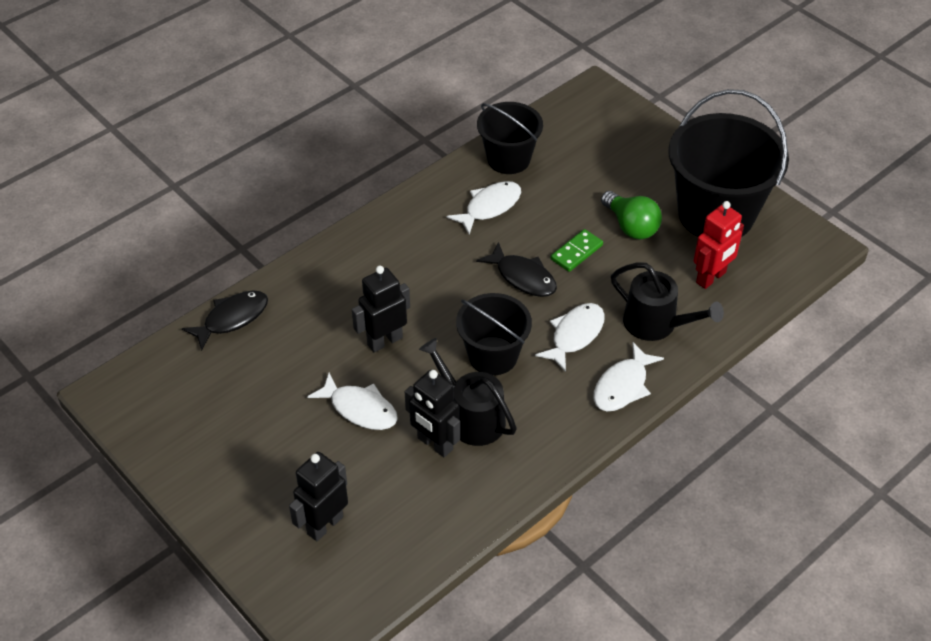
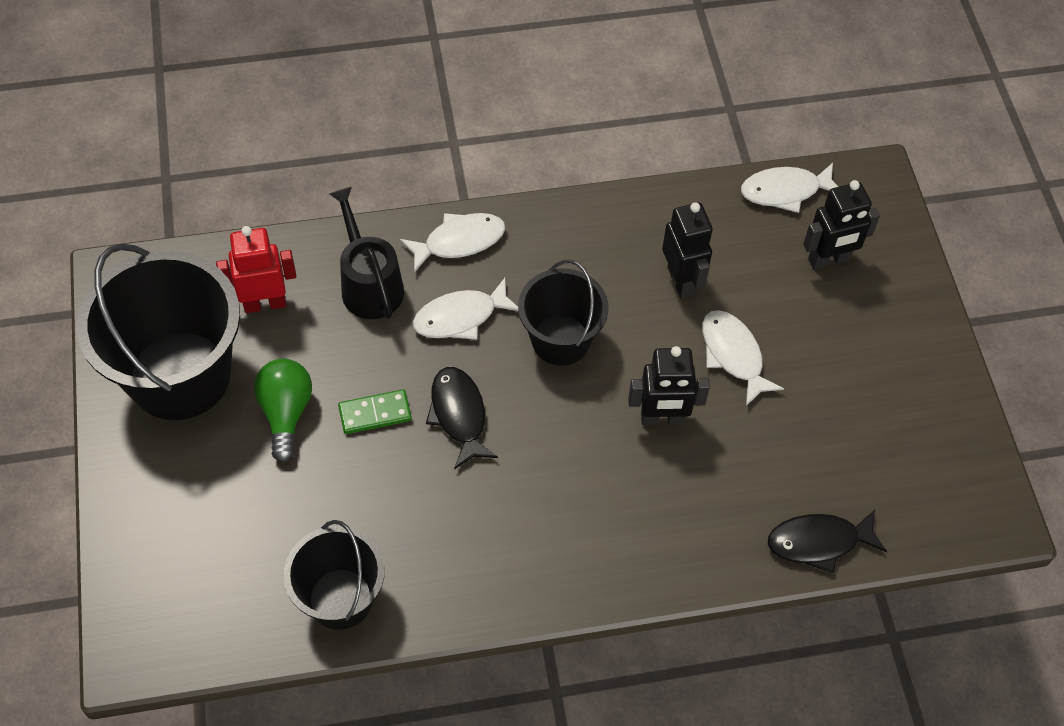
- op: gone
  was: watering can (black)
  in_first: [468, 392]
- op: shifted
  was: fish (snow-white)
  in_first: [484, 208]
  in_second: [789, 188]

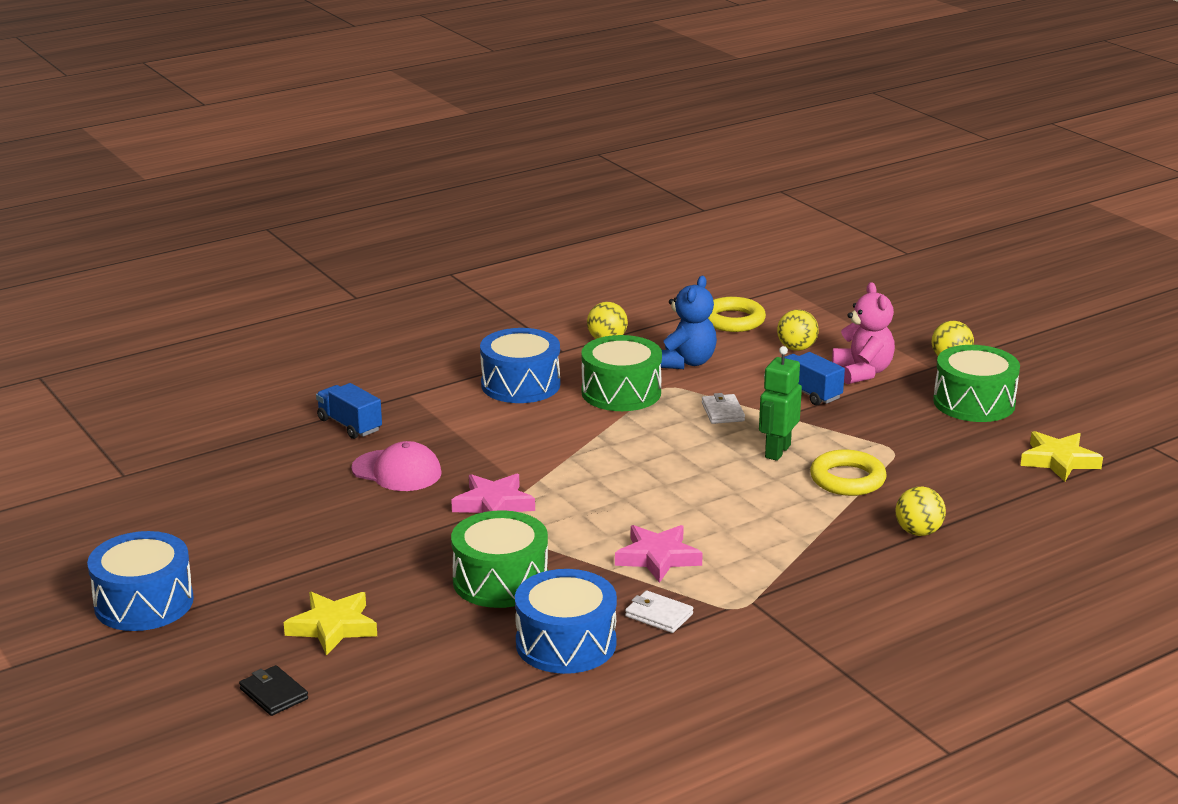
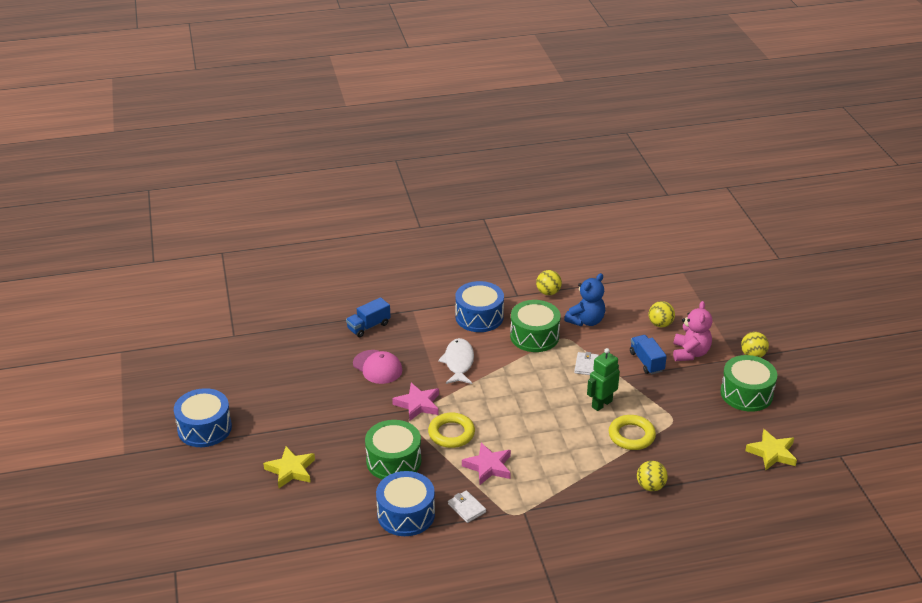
- op: gone
  was: card wallet (black)
  in_first: [273, 690]
- op: new
  now: fish (snow-white)
  in_second: [456, 361]
- op: shifted
  was: hoop (golden)
  in_first: [737, 314]
  in_second: [451, 430]
- op: rotated
  was: truck (cobalt)
  in_first: [349, 411]
  in_second: [368, 317]
  clockwise: -105

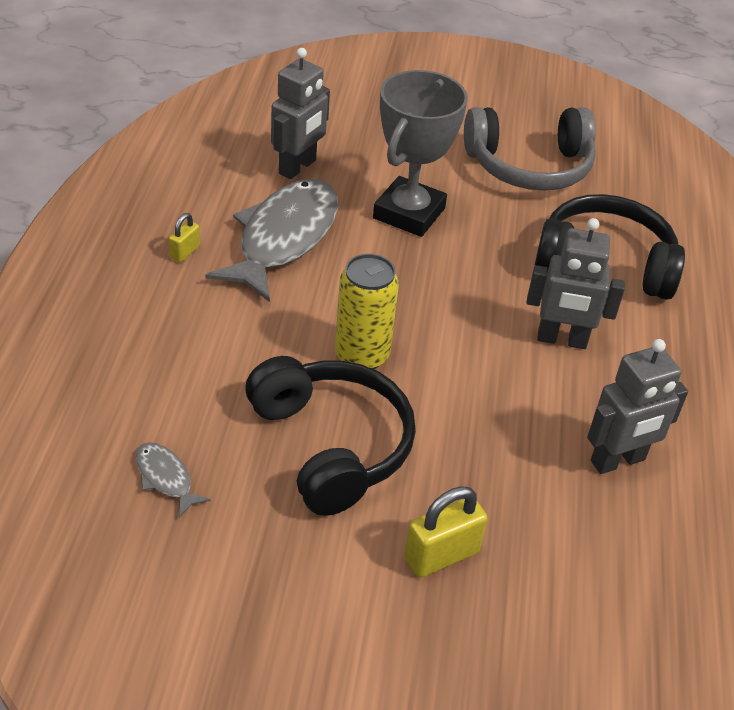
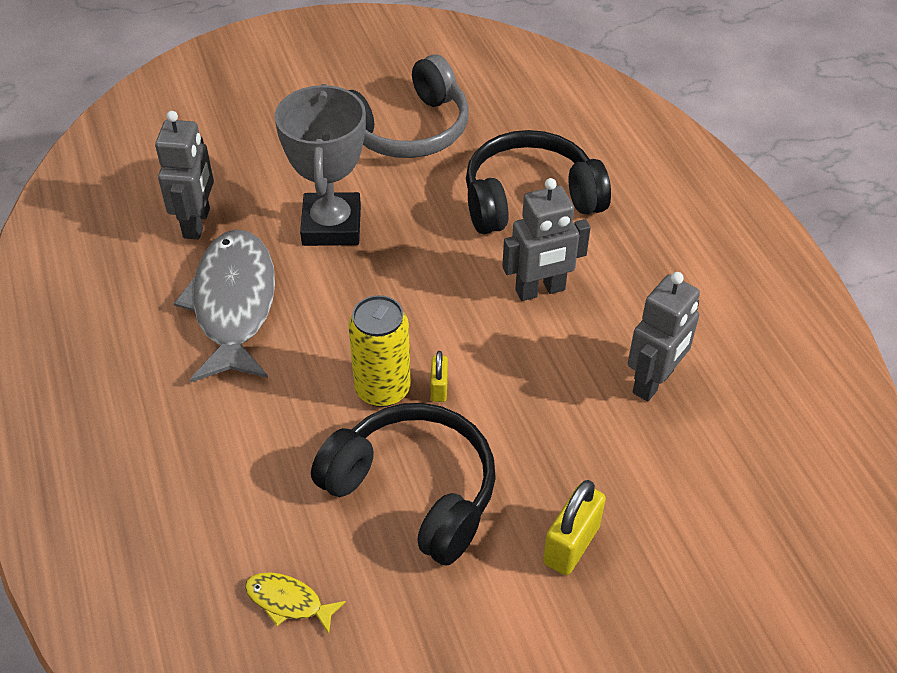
- op: shifted
  was: small lock (golden)
  in_first: [184, 237]
  in_second: [439, 376]
- op: repainted
  was: fish (grey)
  now: fish (golden)
  in_first: [173, 480]
  in_second: [295, 603]

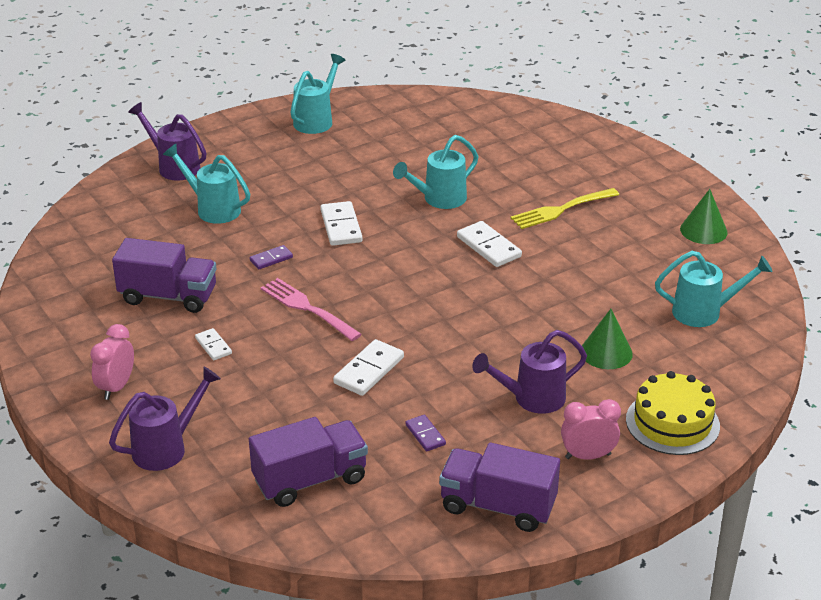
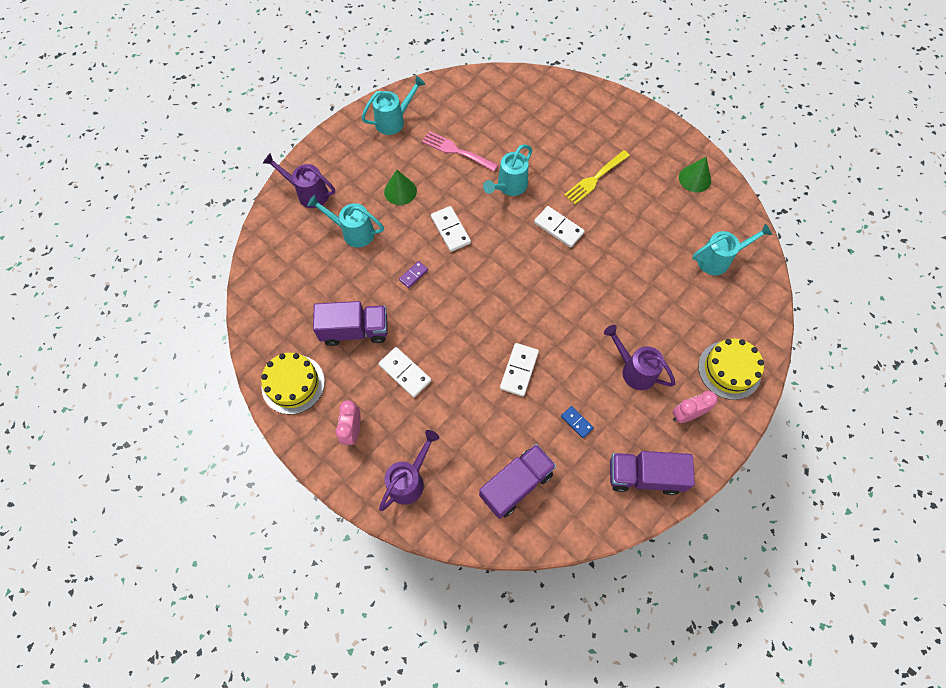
- op: new
  now: layer cake (golden)
  in_second: [293, 383]
- op: shifted
  was: table fork (pink)
  in_first: [311, 309]
  in_second: [460, 151]
- op: shifted
  was: cone (leaf-green)
  in_first: [607, 339]
  in_second: [400, 187]
- op: repainted
  was: domino piece (royal purple)
  now: domino piece (cobalt)
  in_first: [425, 433]
  in_second: [577, 422]
- op: rotated
  was: watering can (turquoise)
  in_first: [317, 94]
  in_second: [393, 105]
  clockwise: 45
- op: rotated
  was: watering can (royal purple)
  in_first: [529, 372]
  in_second: [639, 357]
  clockwise: 75
- op: scaled
  was: domino piece (snow-white)
  in_first: [213, 344]
  in_second: [405, 372]
  ratio: 1.69

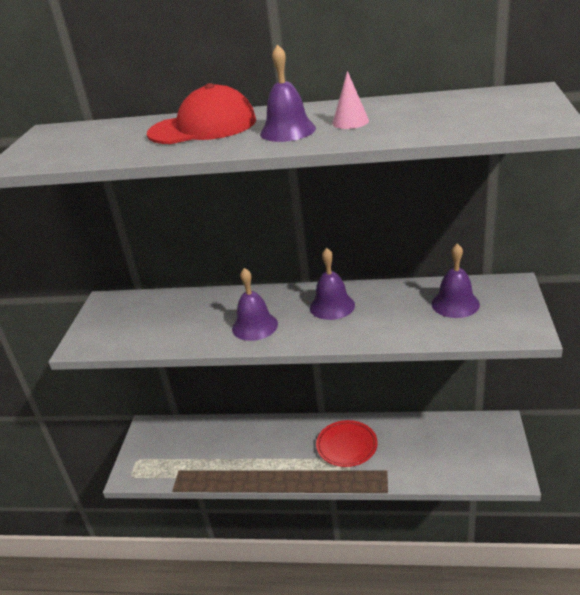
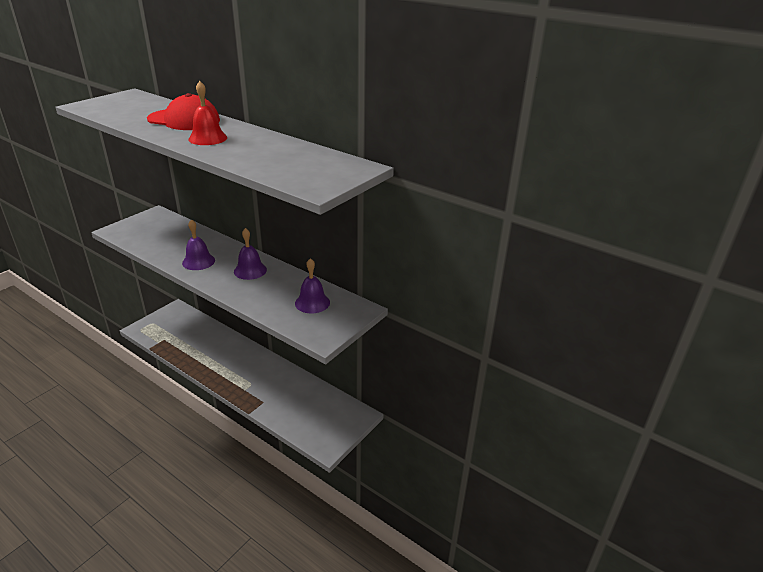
- op: gone
  was: plate (scarlet)
  in_first: [347, 443]
- op: gone
  was: cone (pink)
  in_first: [351, 100]
- op: repainted
  was: hand bell (royal purple)
  now: hand bell (scarlet)
  in_first: [288, 93]
  in_second: [207, 113]

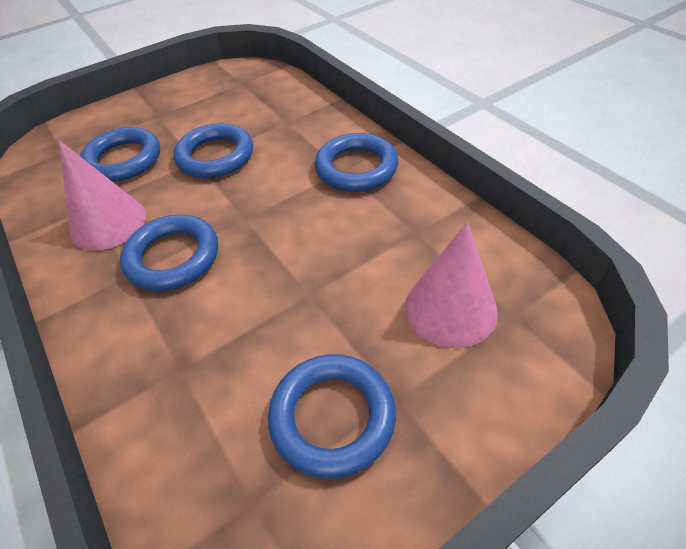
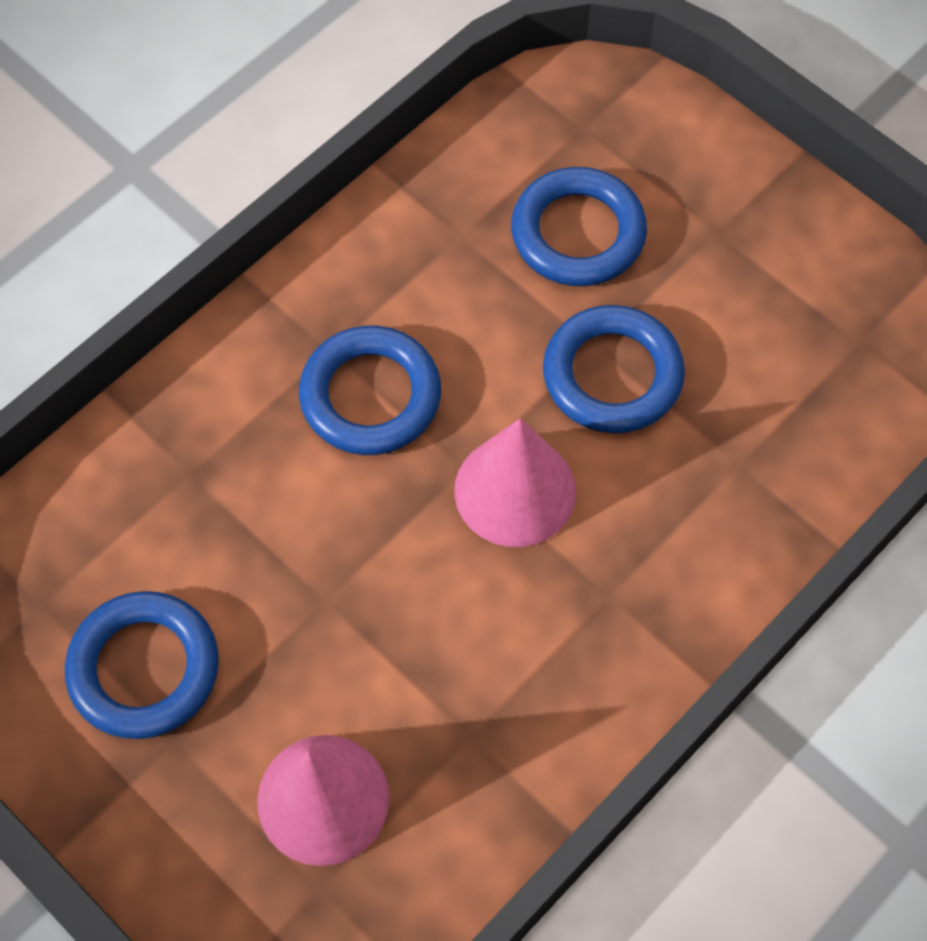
- op: gone
  was: hoop (cobalt)
  in_first: [356, 162]
- op: shifted
  was: cone (pink)
  in_first: [102, 195]
  in_second: [515, 482]

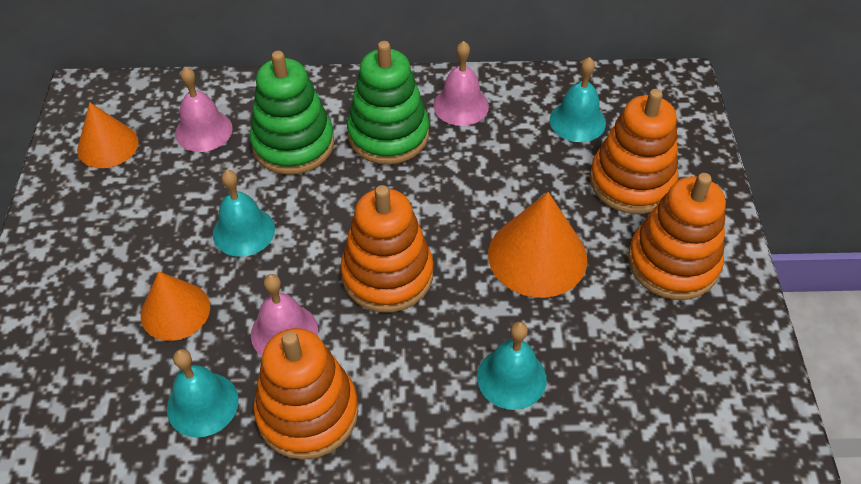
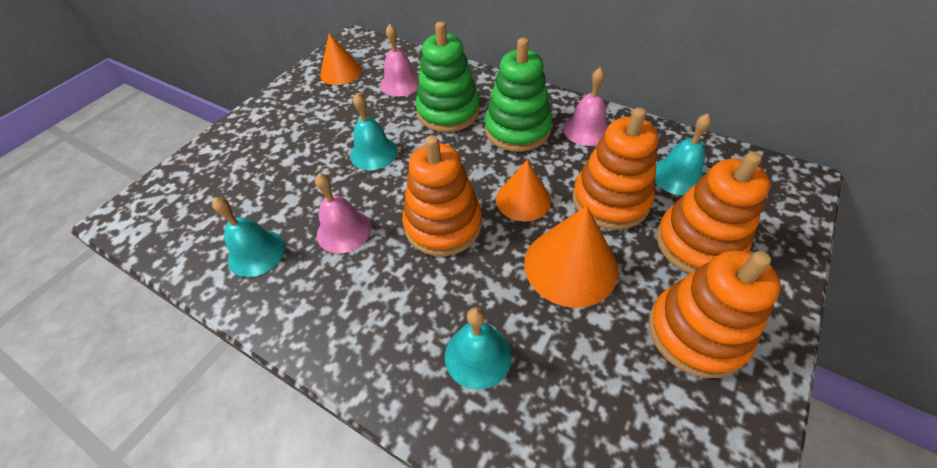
- op: shifted
  was: cone (orange)
  in_first: [175, 306]
  in_second: [523, 191]
- op: shifted
  was: stacking toy (orange)
  in_first: [306, 394]
  in_second: [615, 168]

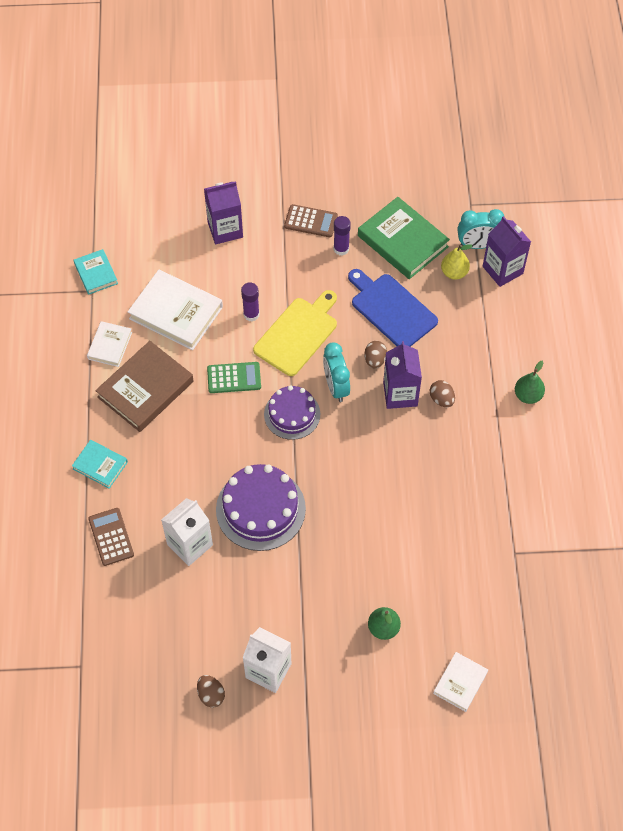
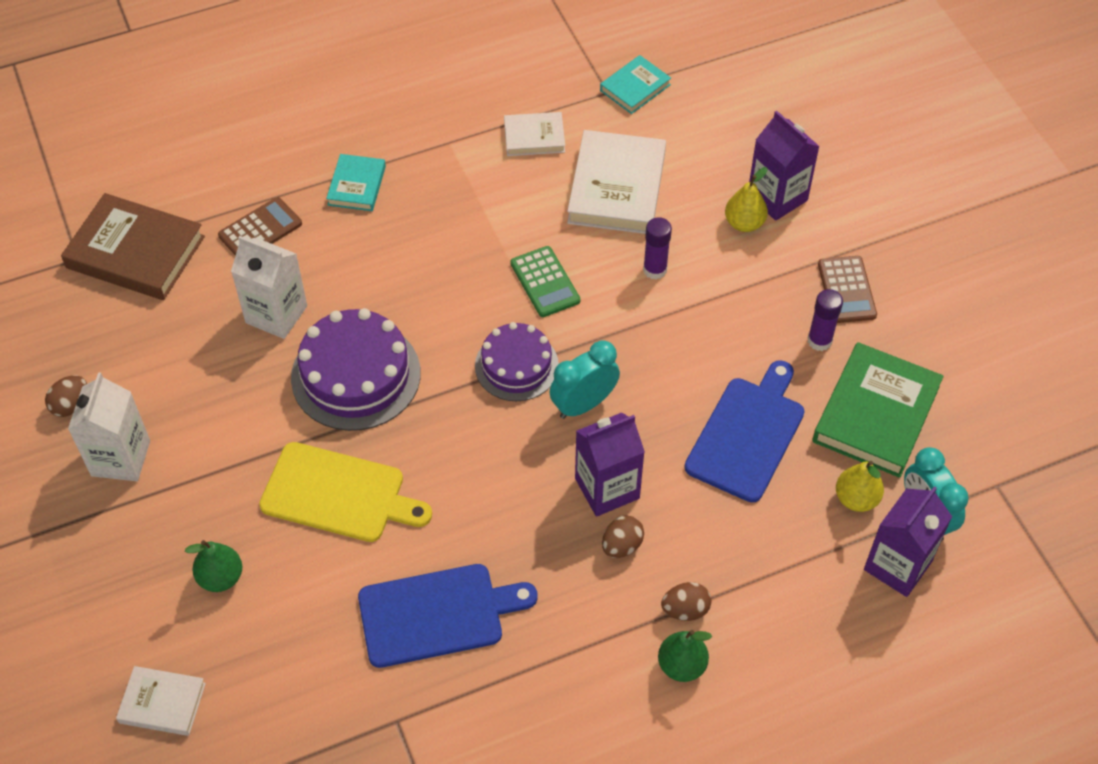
- op: new
  now: bread board (cobalt)
  in_second: [448, 616]
- op: new
  now: pear (golden)
  in_second: [746, 199]
- op: shifted
  was: hardcover (dark brown)
  in_first: [144, 386]
  in_second: [133, 246]
- op: shifted
  was: bread board (golden)
  in_first: [295, 333]
  in_second: [345, 492]
- op: shifted
  was: egg (dark brown)
  in_first: [375, 355]
  in_second: [686, 601]

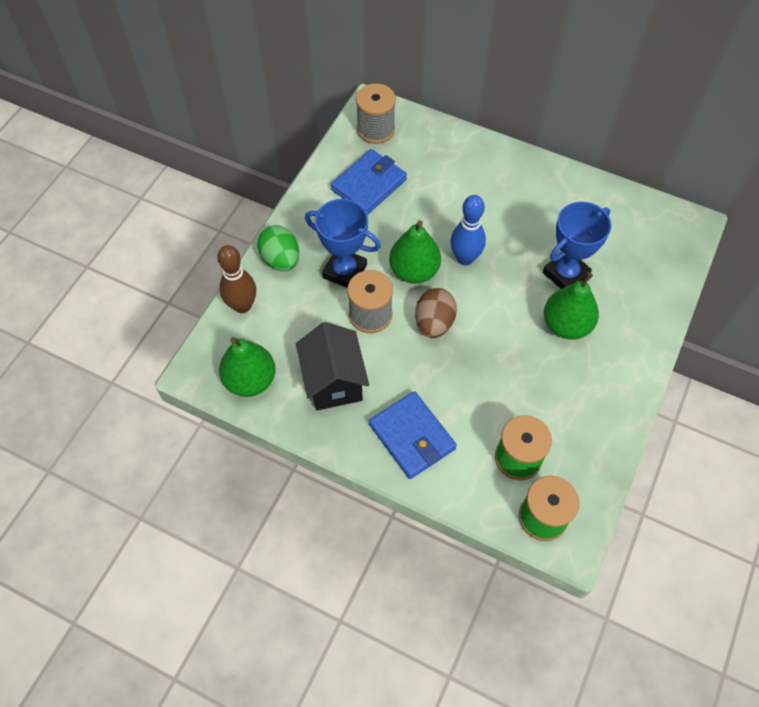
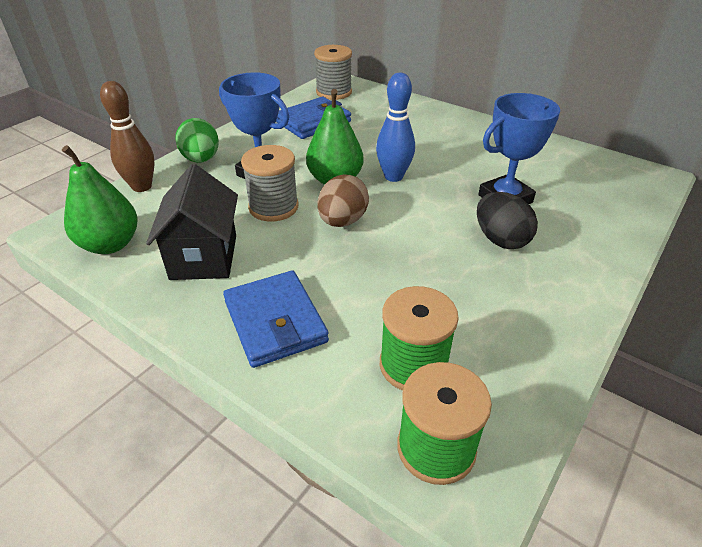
- op: swapped
  was: pear (leaf-green)
  now: egg (black)
  in_first: [571, 306]
  in_second: [507, 220]

